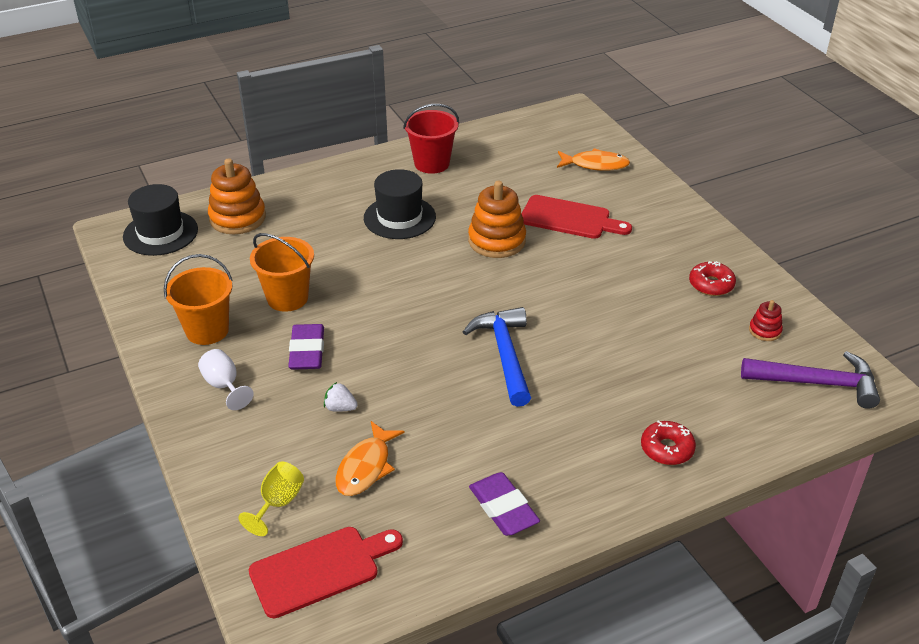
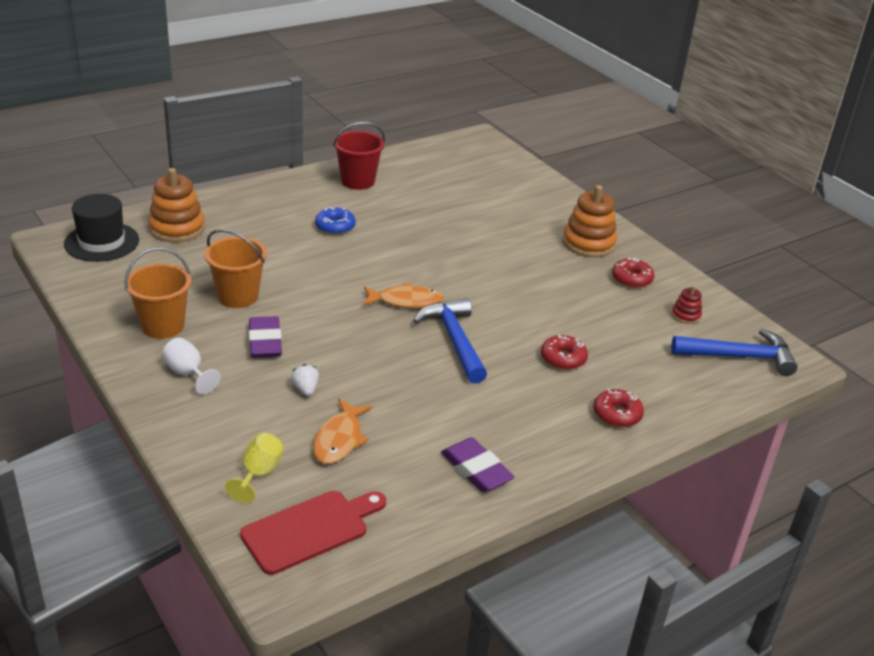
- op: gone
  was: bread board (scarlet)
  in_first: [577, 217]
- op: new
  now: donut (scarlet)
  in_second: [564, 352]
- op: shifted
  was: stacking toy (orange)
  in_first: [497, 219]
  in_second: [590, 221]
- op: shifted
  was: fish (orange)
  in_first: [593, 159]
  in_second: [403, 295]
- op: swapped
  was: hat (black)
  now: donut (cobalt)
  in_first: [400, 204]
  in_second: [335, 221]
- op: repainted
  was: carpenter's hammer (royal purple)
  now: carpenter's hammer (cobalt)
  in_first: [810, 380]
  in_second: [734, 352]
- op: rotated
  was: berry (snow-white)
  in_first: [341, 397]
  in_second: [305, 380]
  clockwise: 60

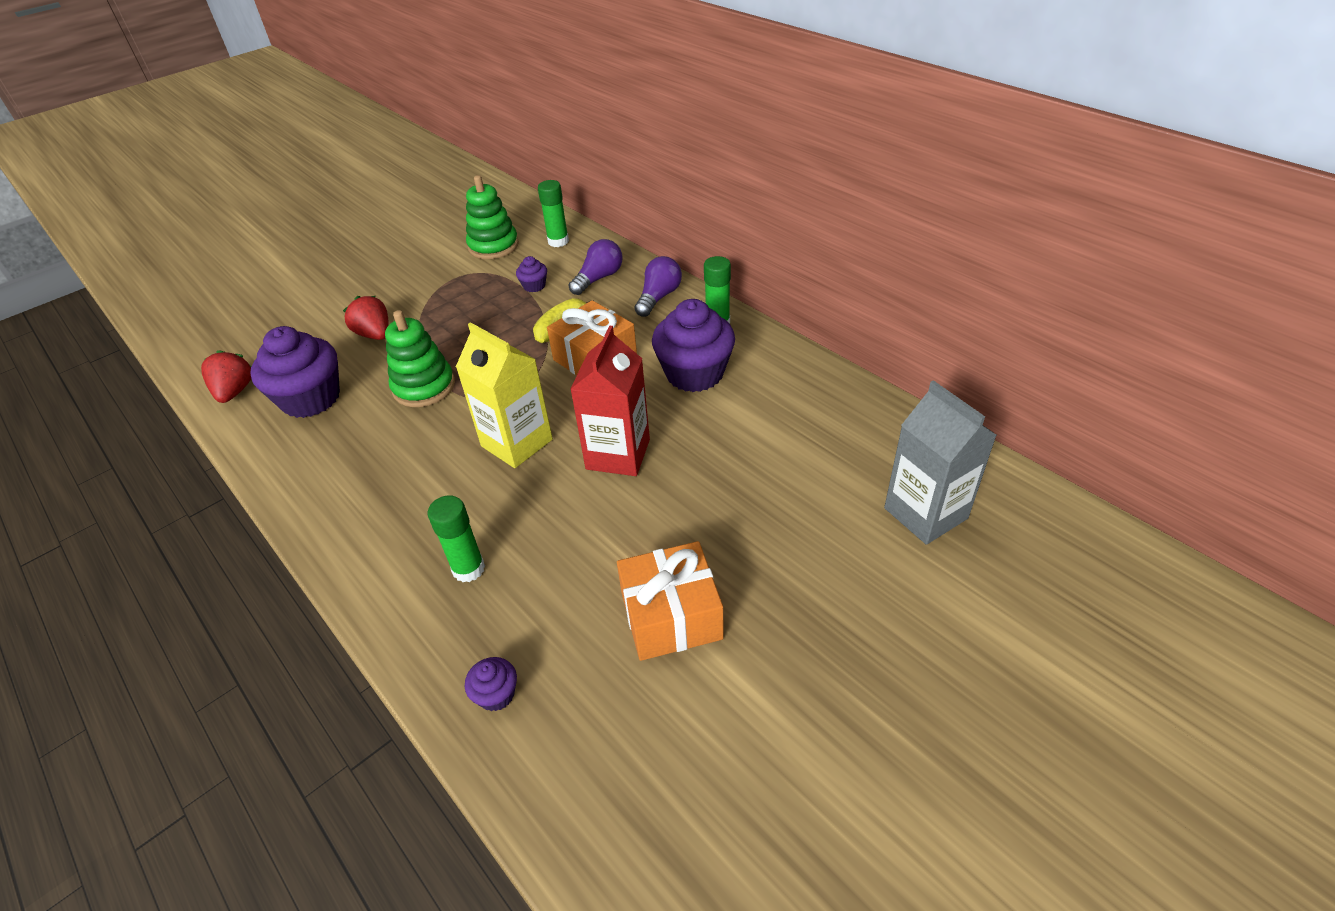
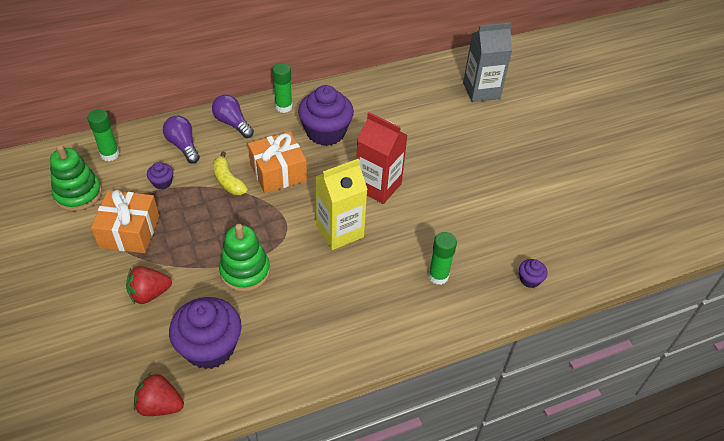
- op: shifted
  was: present (orange)
  in_first: [670, 601]
  in_second: [125, 221]

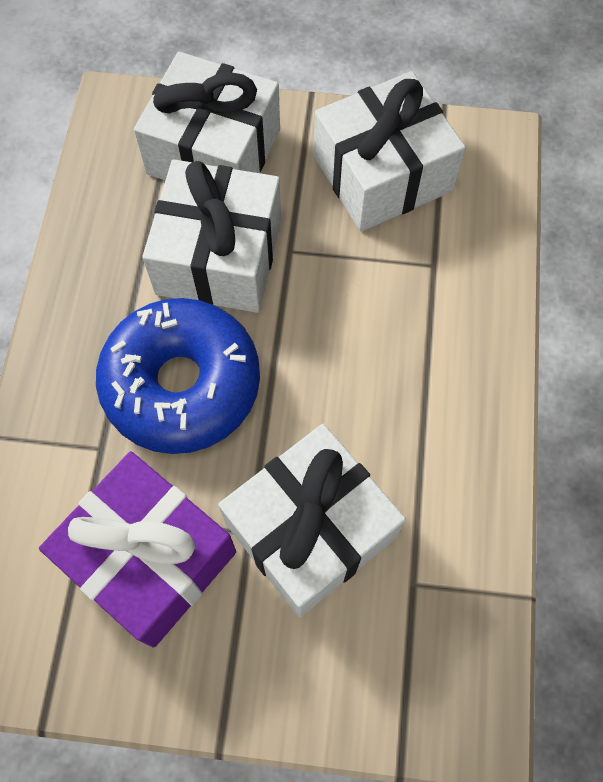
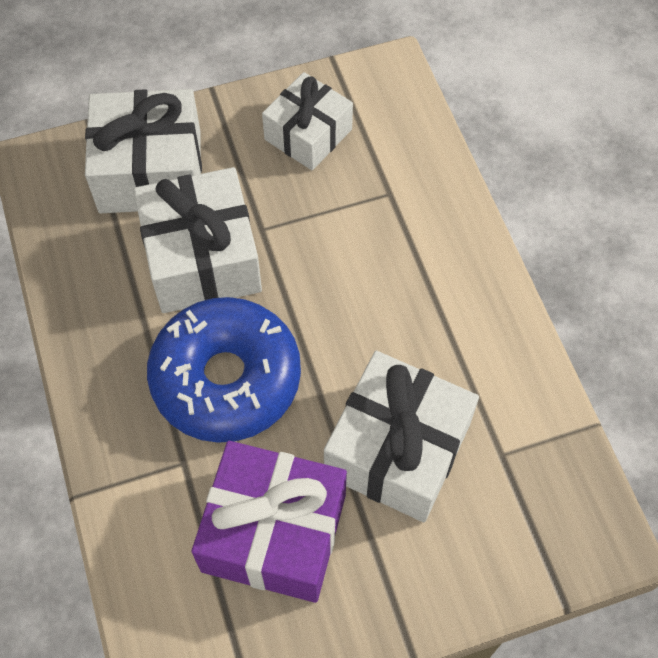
- op: scaled
  was: present (snow-white)
  in_first: [390, 151]
  in_second: [307, 121]
  ratio: 0.66

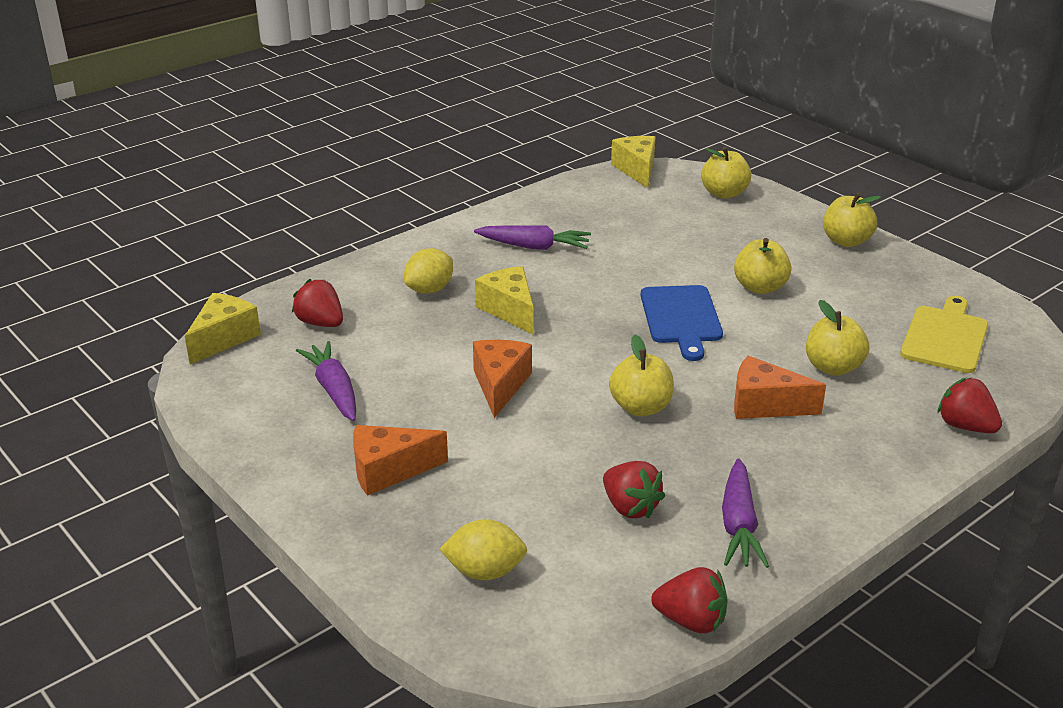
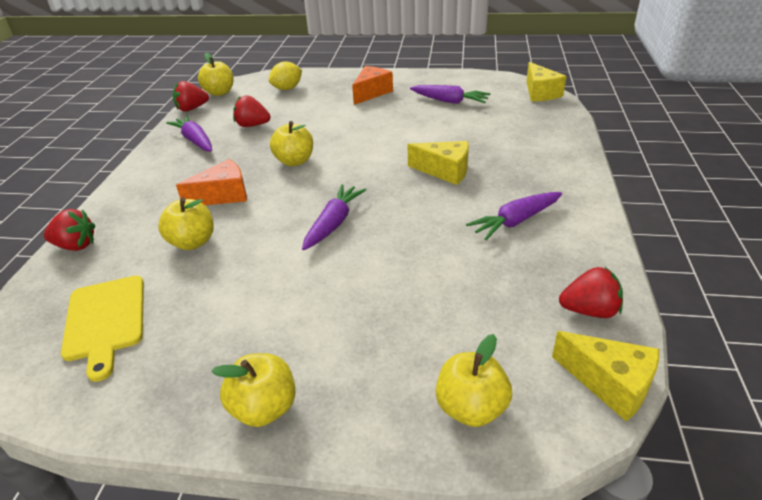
- op: gone
  was: toy lemon (golden)
  in_first: [428, 271]
- op: gone
  was: cheese wedge (orange)
  in_first: [502, 379]
- op: shifted
  was: berry (scarlet)
  in_first: [317, 303]
  in_second: [591, 292]
- op: shifted
  was: apple (golden)
  in_first: [763, 266]
  in_second: [215, 74]
- op: swapped
  was: bread board (cobalt)
  now: carrot (royal purple)
  in_first: [682, 323]
  in_second: [334, 217]

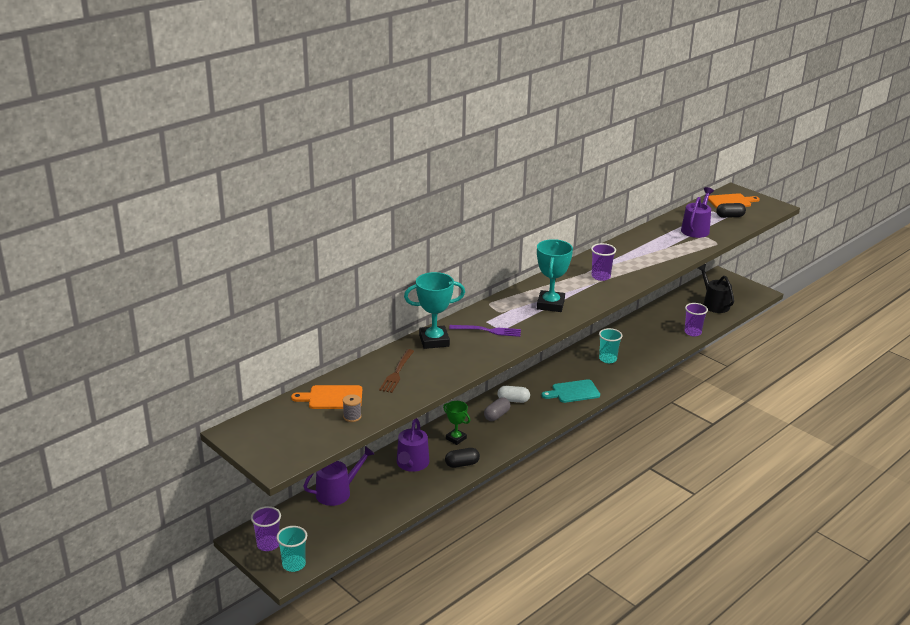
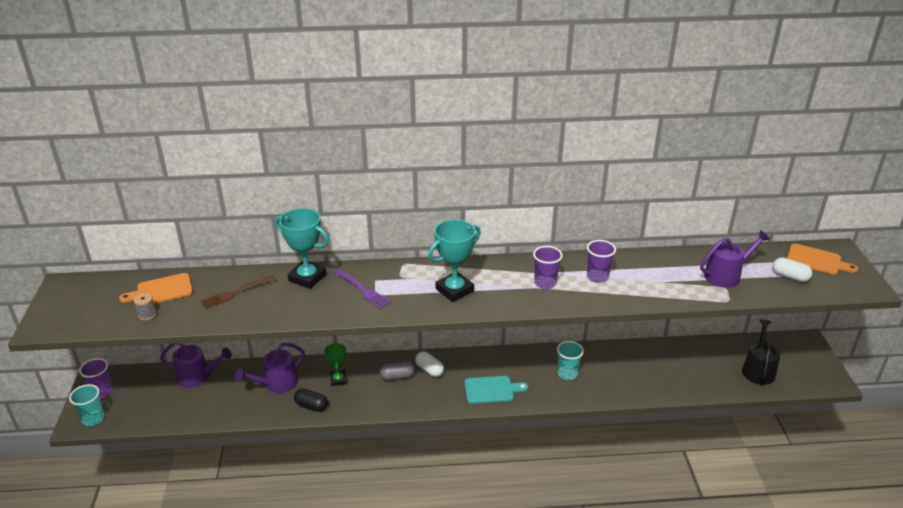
- op: shifted
  was: tumbler (royal purple)
  in_first: [696, 319]
  in_second: [601, 261]
- op: repainted
  was: pill (black)
  now: pill (snow-white)
  in_first: [731, 210]
  in_second: [792, 269]
- op: rotated
  was: bread board (orange)
  in_first: [326, 397]
  in_second: [156, 288]
  clockwise: -60
- op: rotated
  was: bread board (turquoise)
  in_first: [570, 391]
  in_second: [496, 390]
  clockwise: 150

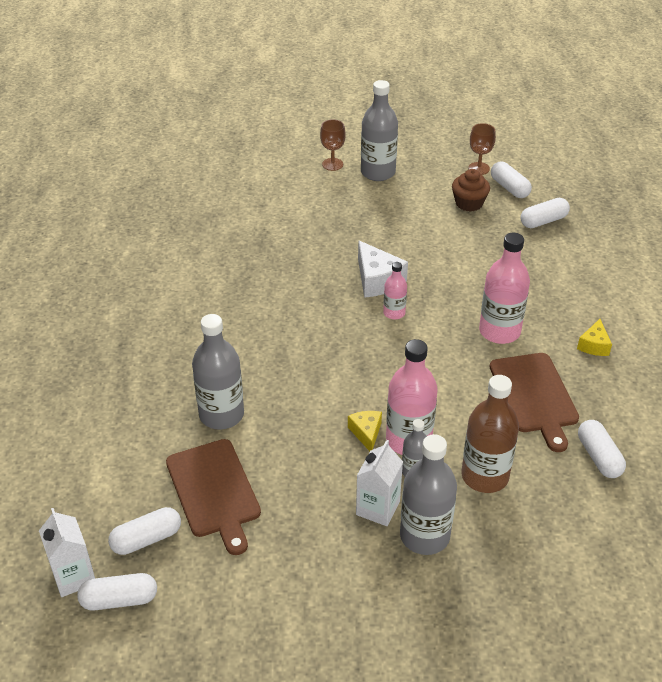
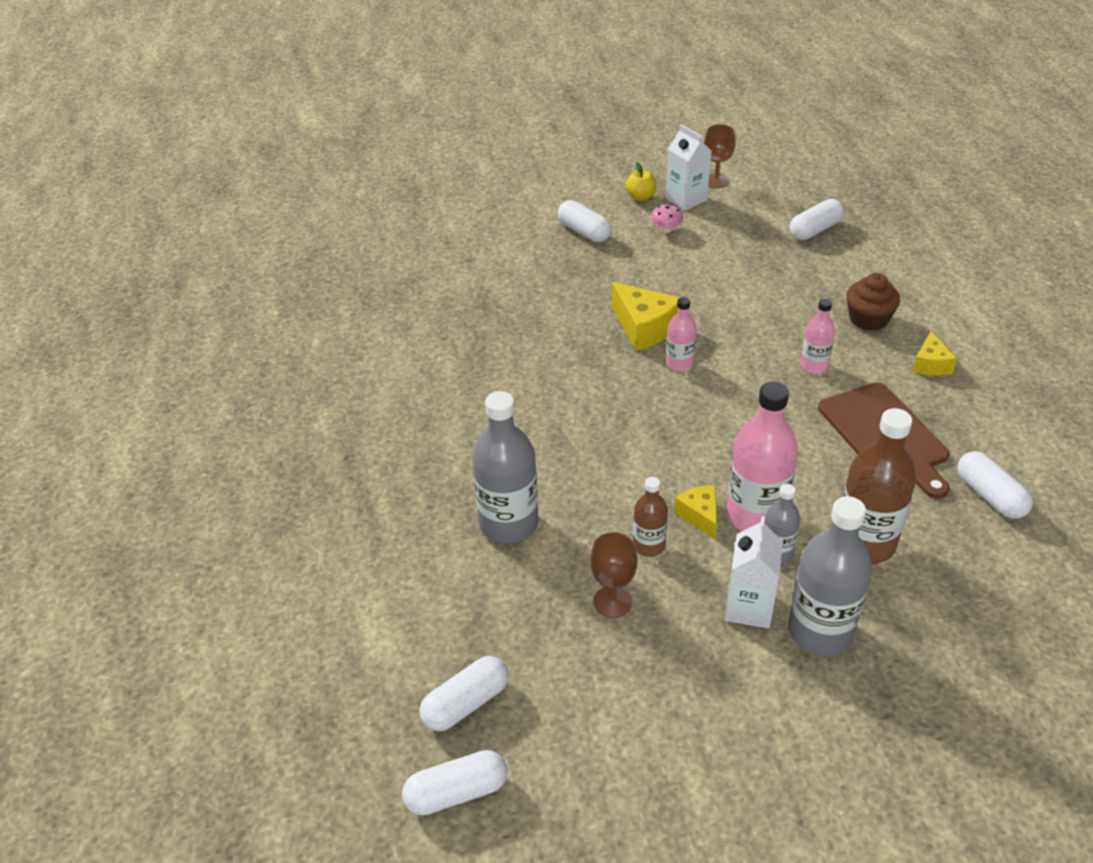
- op: gone
  was: bread board (dark brown)
  in_first: [213, 497]
- op: gone
  was: bottle (grey)
  in_first: [379, 130]
- op: new
  now: apple (golden)
  in_second: [640, 181]
- op: new
  now: bottle (dark brown)
  in_second: [650, 517]
- op: new
  now: toadstool (pink)
  in_second: [667, 218]
- op: shifted
  was: milk carton (snow-white)
  in_first: [67, 552]
  in_second: [688, 167]
- op: shifted
  was: goblet (dark brown)
  in_first: [333, 145]
  in_second: [613, 575]
- op: shifted
  was: cupcake (dark brown)
  in_first: [471, 190]
  in_second: [873, 302]
- op: shifted
  was: pill (snow-white)
  in_first: [511, 180]
  in_second: [585, 221]
- op: repainted
  was: cheese wedge (snow-white)
  now: cheese wedge (golden)
  in_first: [383, 269]
  in_second: [645, 316]
- op: scaled
  was: bottle (pink)
  in_first: [504, 288]
  in_second: [817, 336]
  ratio: 0.54

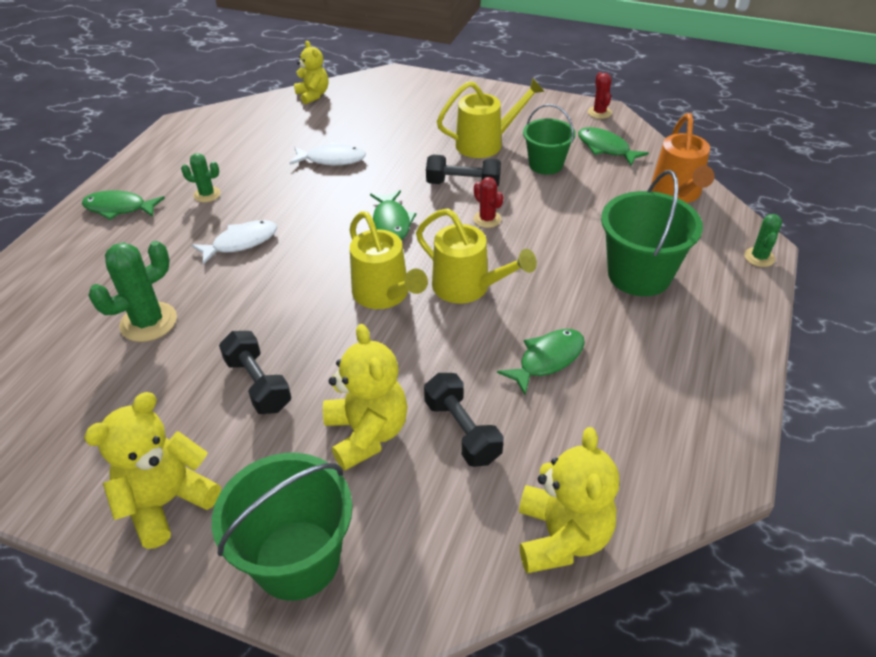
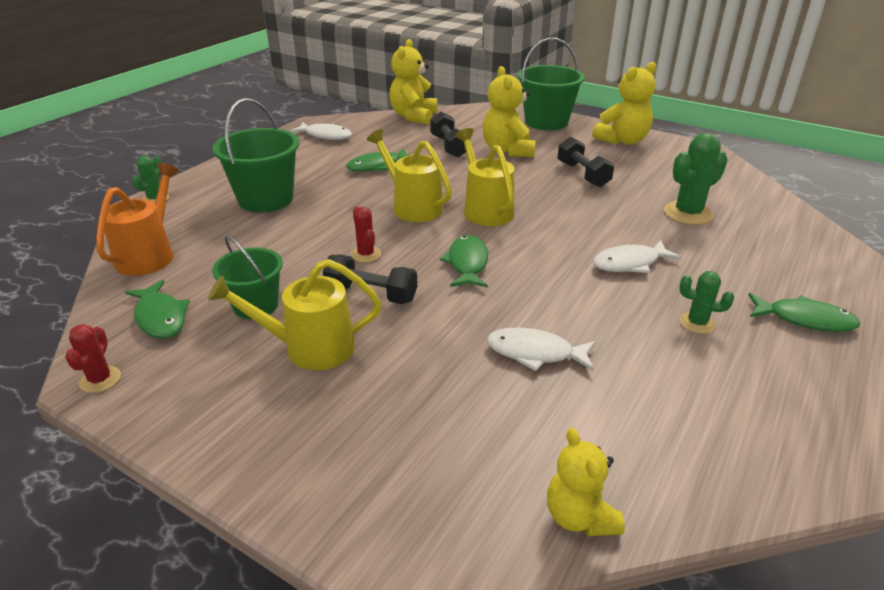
- op: new
  now: fish (snow-white)
  in_second: [320, 131]

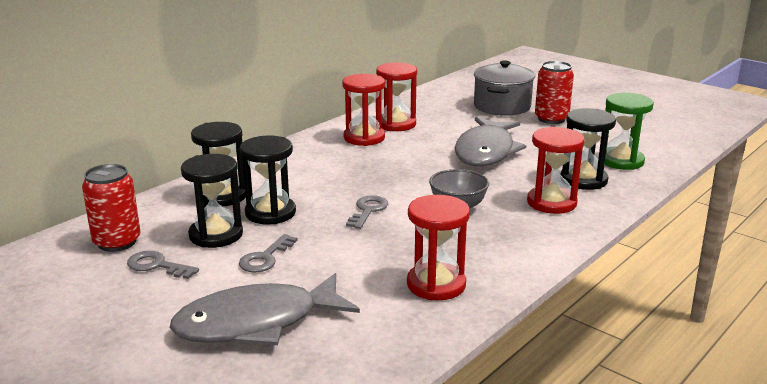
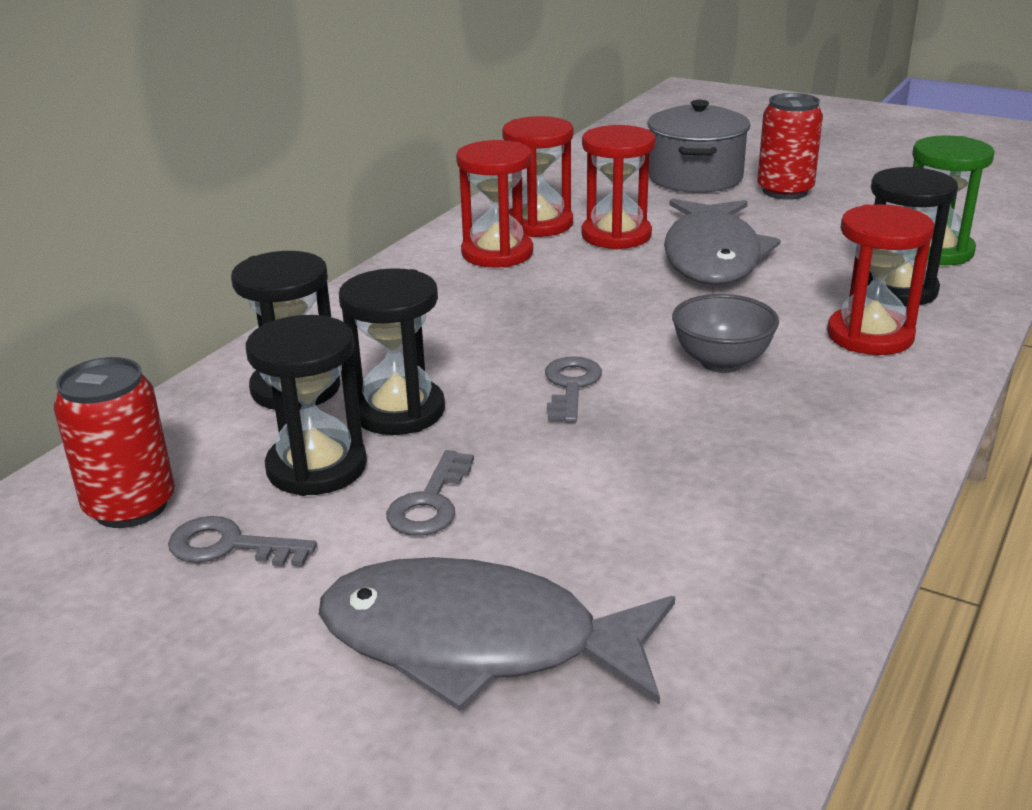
- op: shifted
  was: hourglass (scarlet)
  in_first: [438, 247]
  in_second: [618, 187]
- op: rotated
  was: fish (grey)
  in_first: [265, 309]
  in_second: [497, 634]
  clockwise: 45

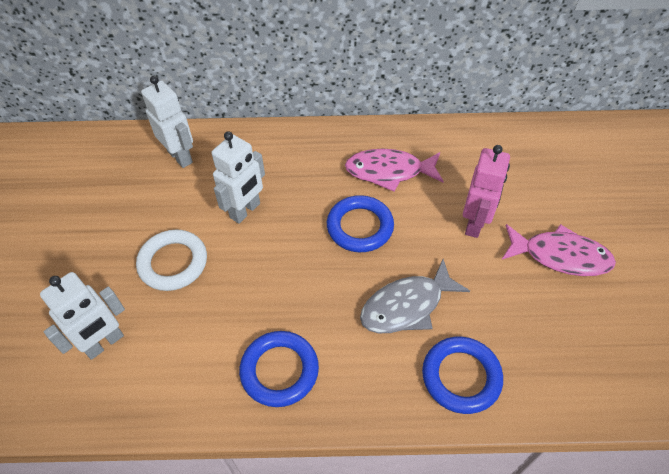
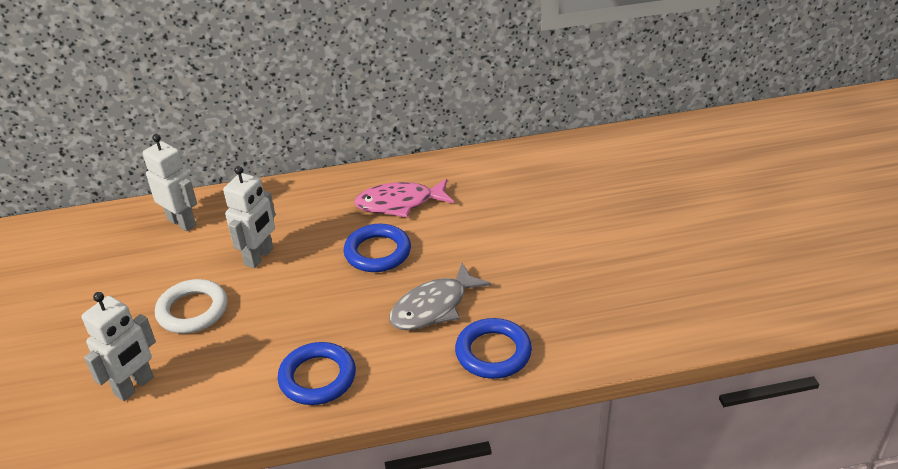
- op: gone
  was: robot figure (pink)
  in_first: [486, 191]
- op: gone
  was: fish (pink)
  in_first: [559, 250]

